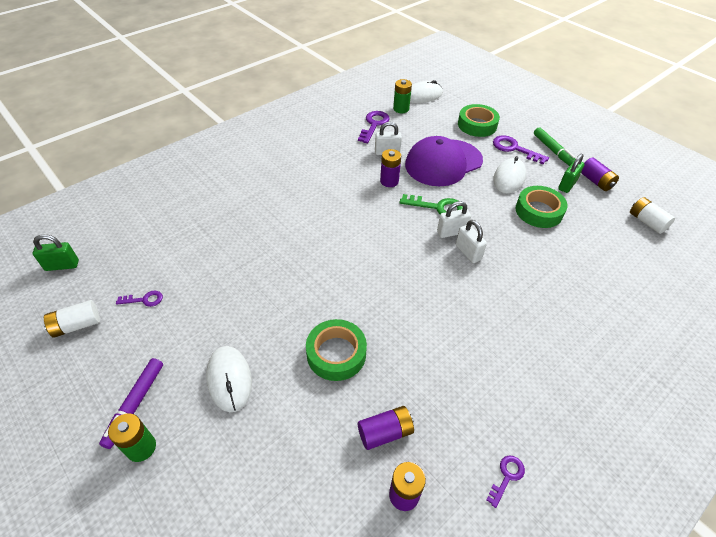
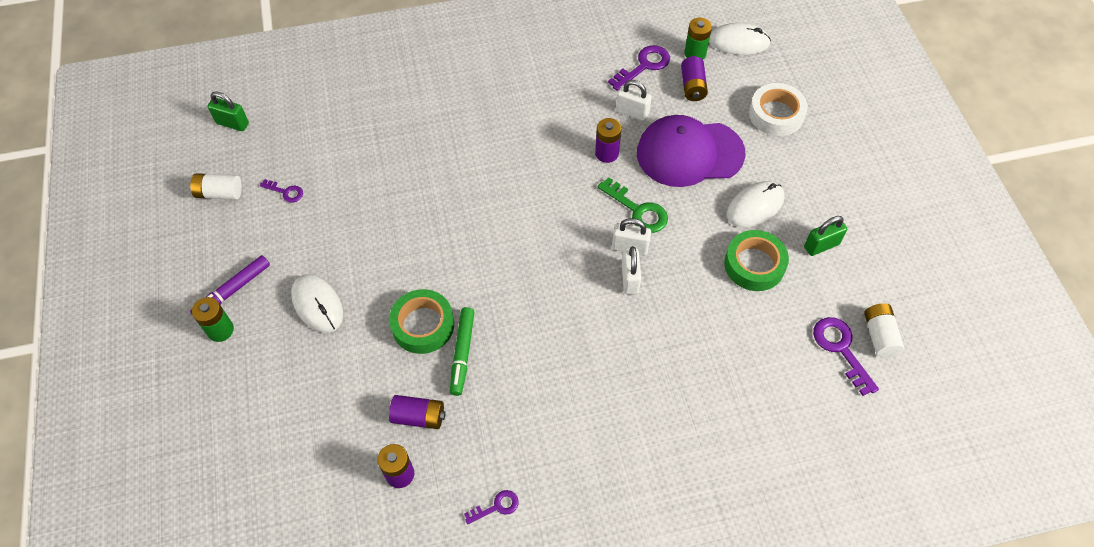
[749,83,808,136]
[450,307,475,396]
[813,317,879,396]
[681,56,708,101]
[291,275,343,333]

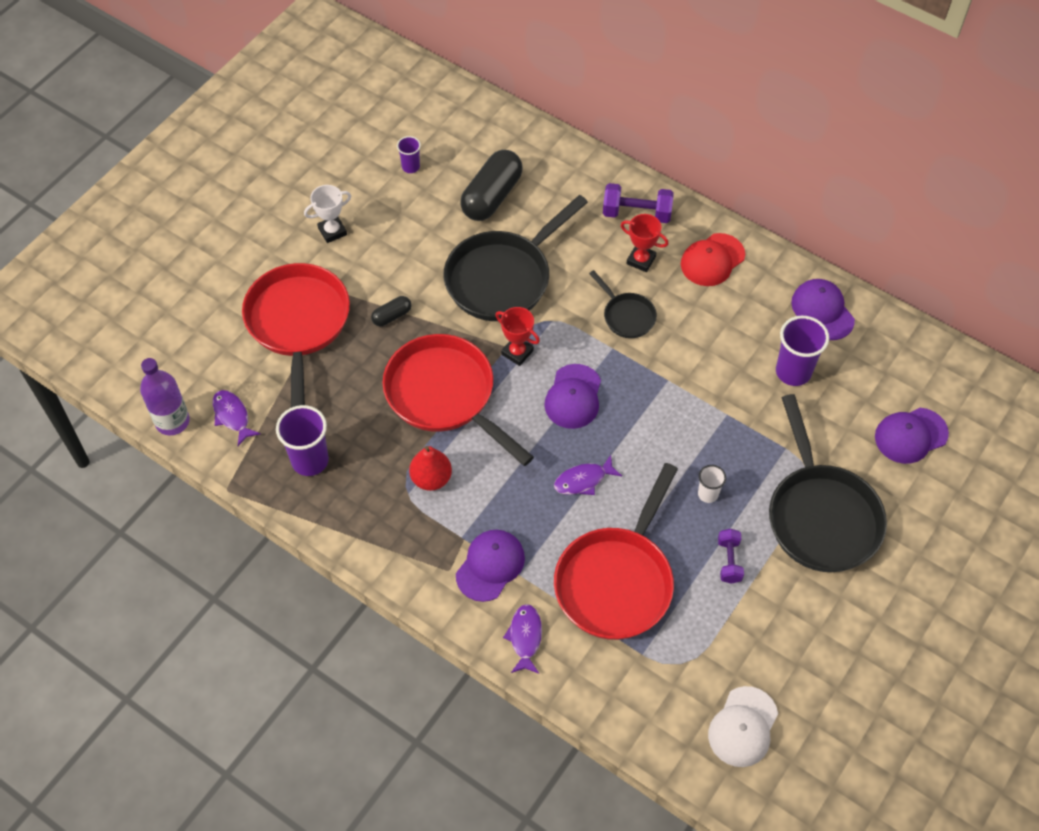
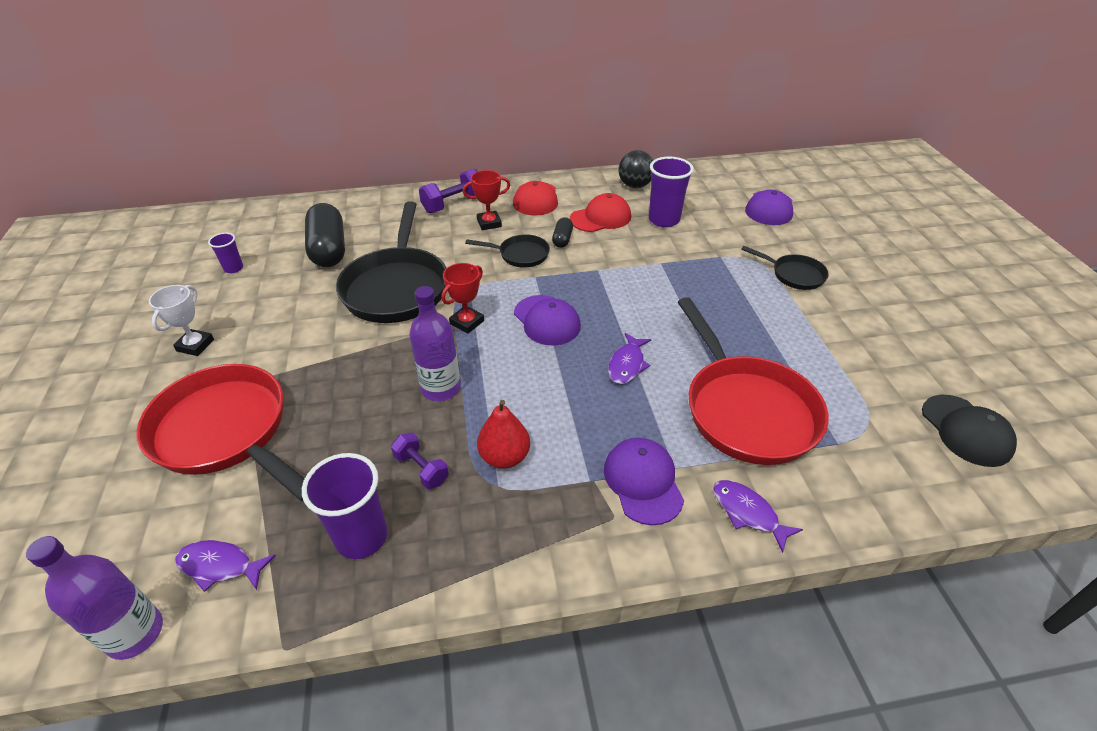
[619,150,653,188]
[552,217,573,248]
[441,263,484,334]
[409,286,461,401]
[741,246,829,290]
[698,465,726,503] (first image)
[391,432,449,489]
[922,395,1017,467]
[570,193,631,232]

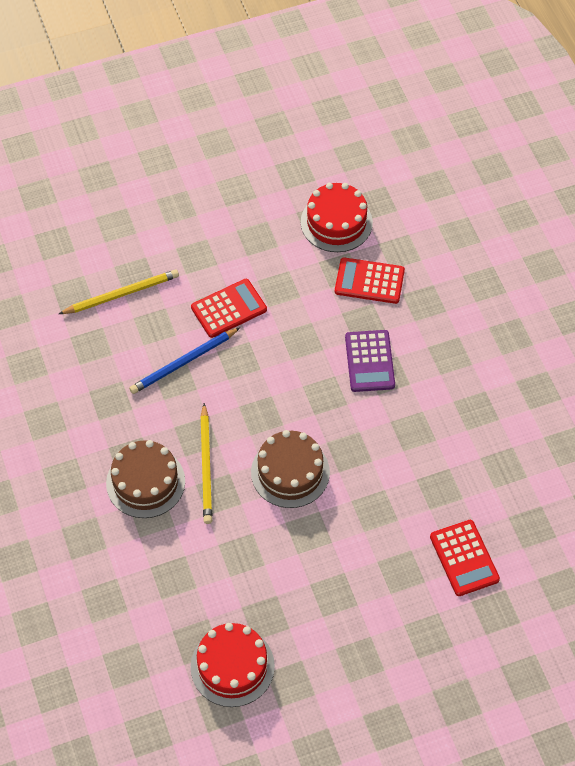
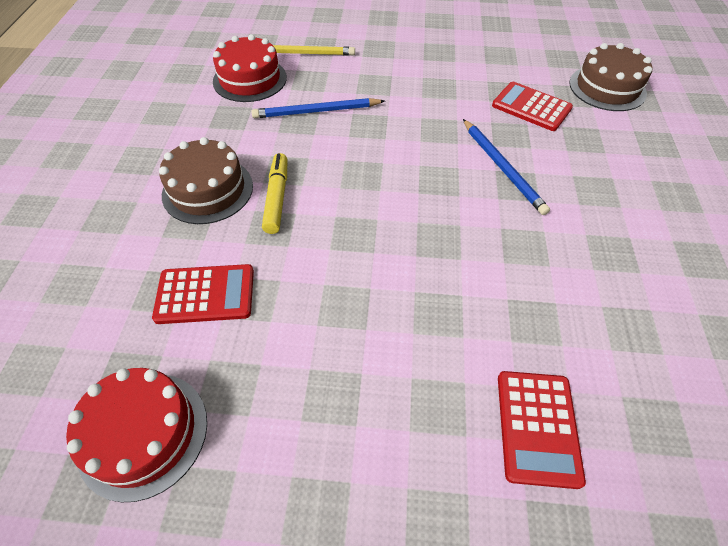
[213,34,287,102]
[152,264,254,324]
[463,119,550,215]
[262,153,287,234]
[569,43,653,111]

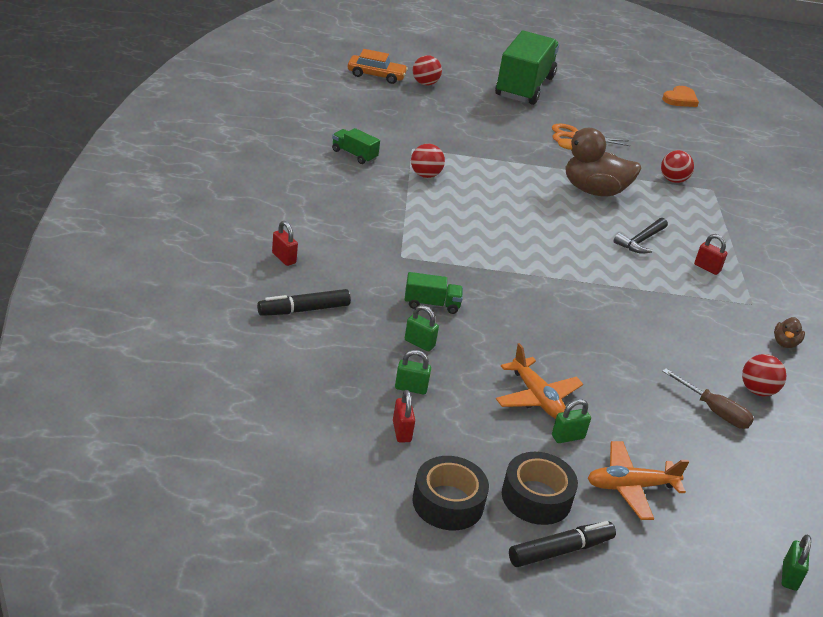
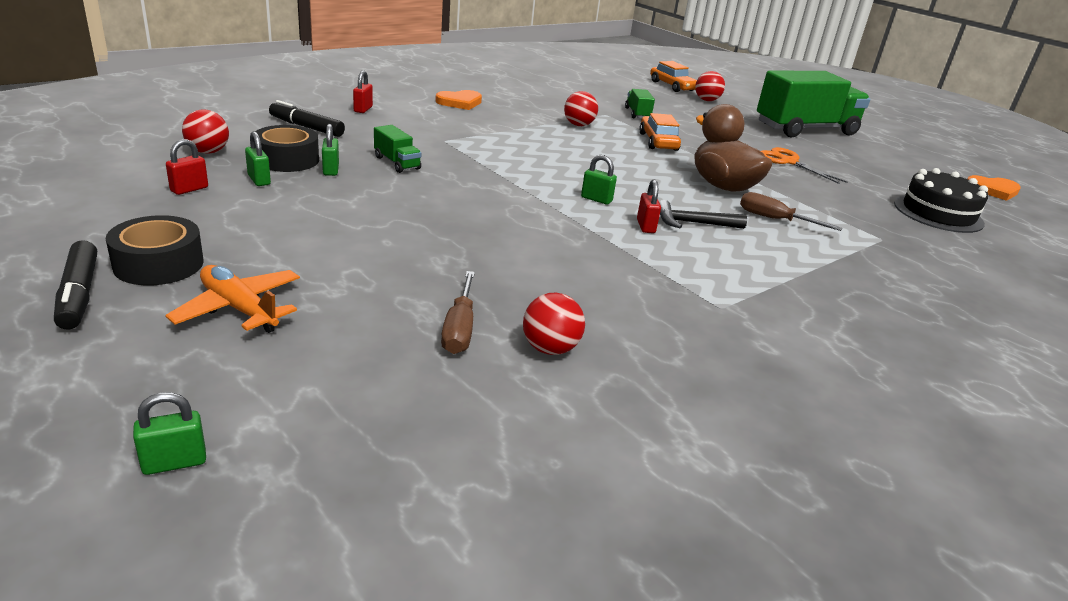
[625,89,655,118]
[182,109,229,154]
[637,179,661,233]
[774,317,805,348] (first image)
[496,343,583,419] (first image)
[581,155,617,205]
[255,125,319,172]
[54,240,97,329]
[435,90,482,110]
[639,113,681,151]
[894,168,988,233]
[740,192,843,231]

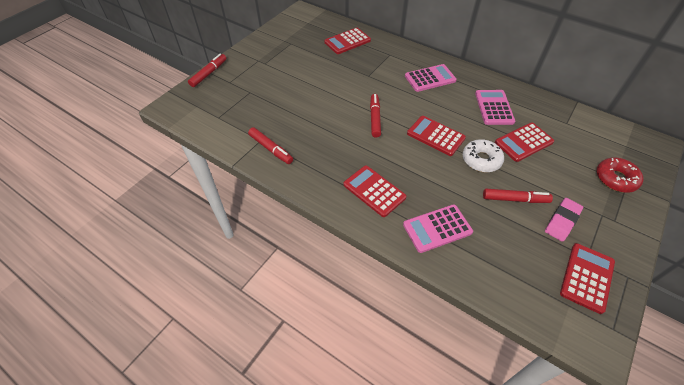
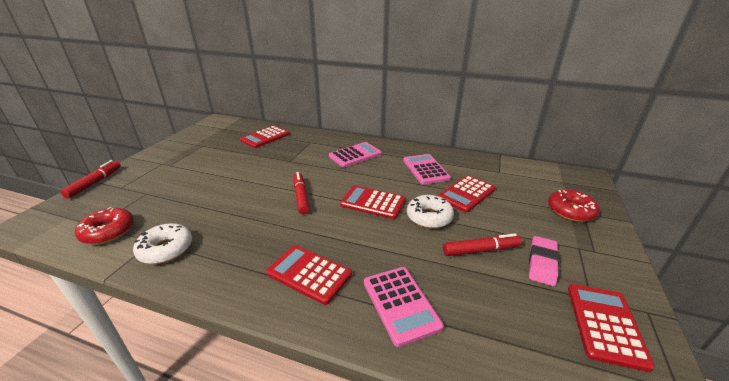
[133,223,192,264]
[364,267,444,347]
[75,207,134,244]

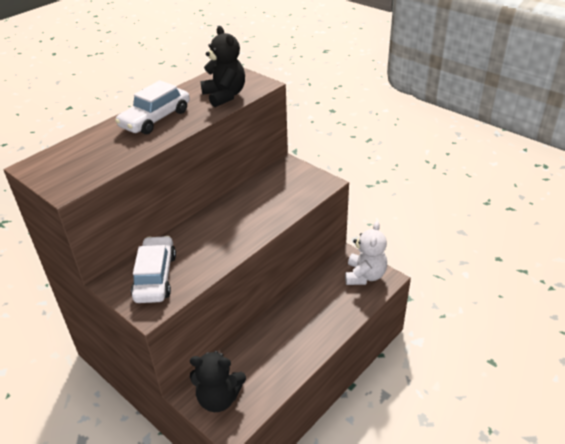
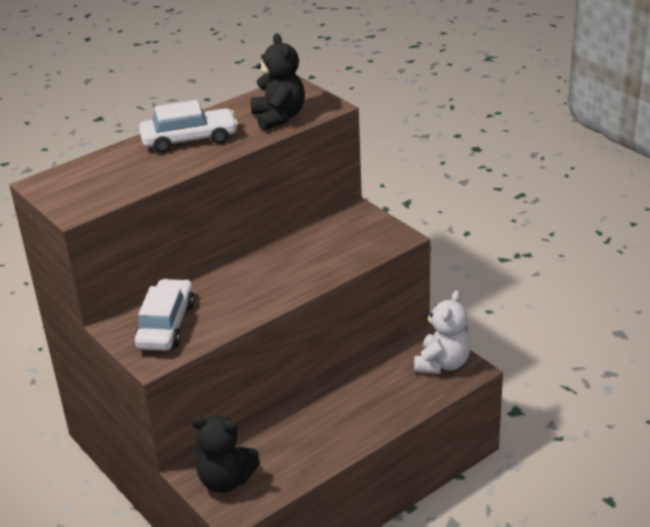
[139,100,238,153]

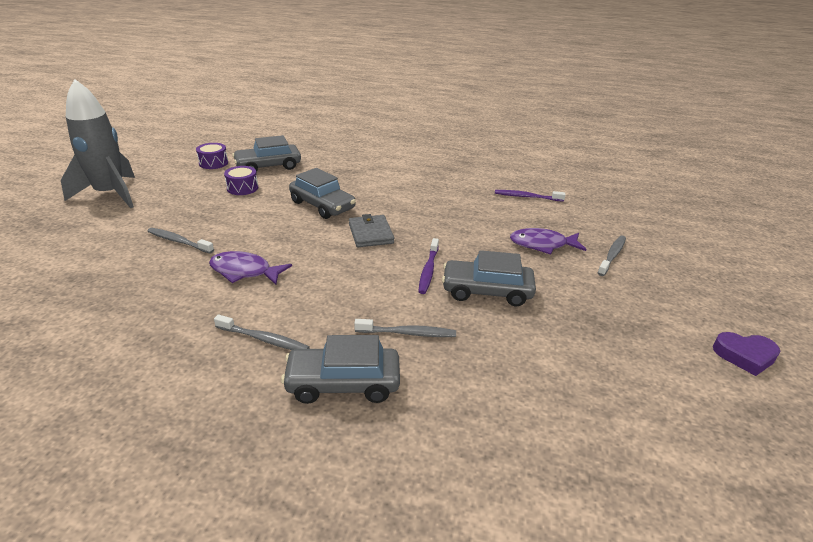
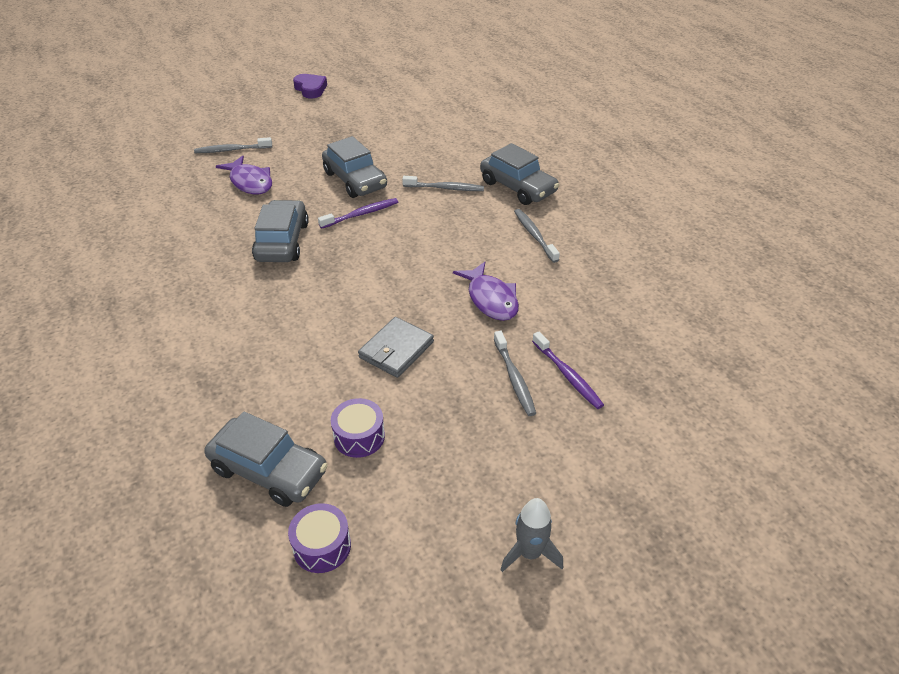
[501,498,563,572]
[252,200,309,262]
[532,331,604,409]
[358,317,434,378]
[402,176,484,191]

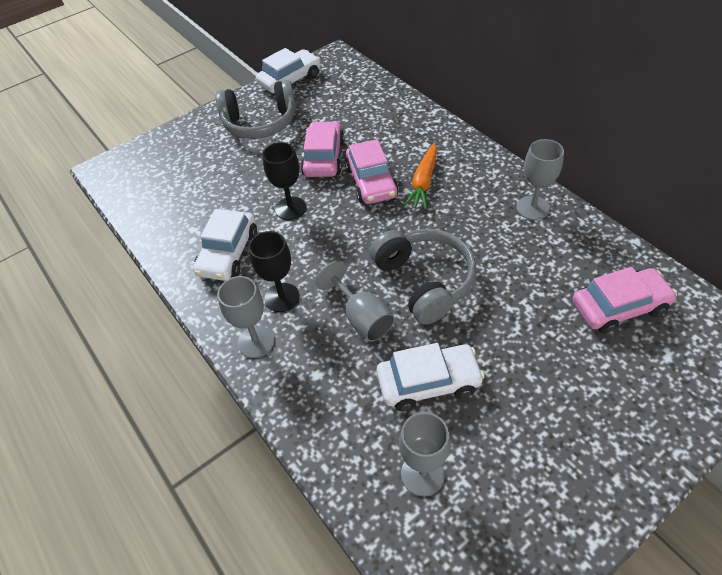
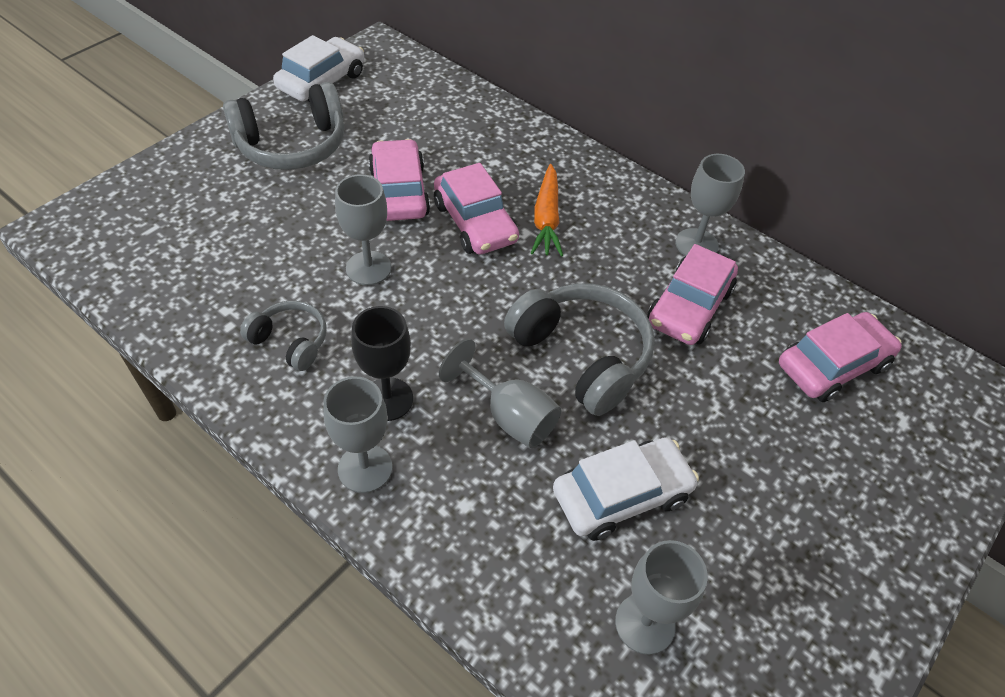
[335,174,391,285]
[240,301,327,371]
[647,244,738,345]

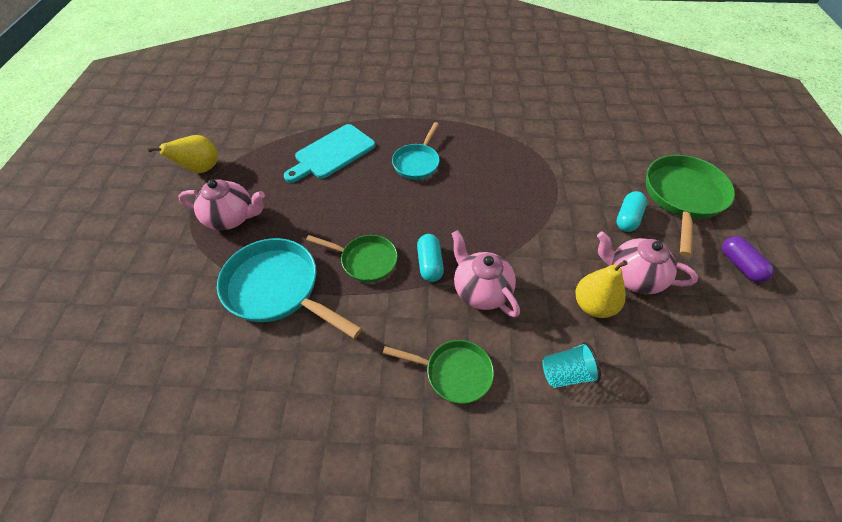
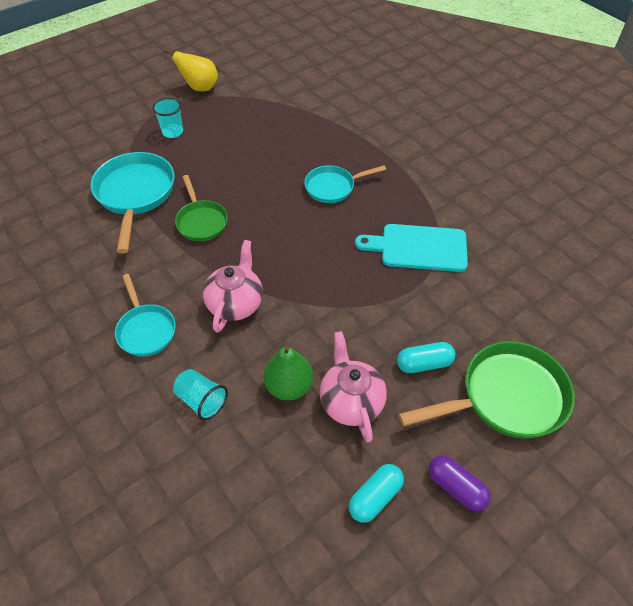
[355,224,468,272]
[152,98,183,138]
[349,464,404,523]
[429,455,491,511]
[264,345,313,401]
[115,274,176,356]

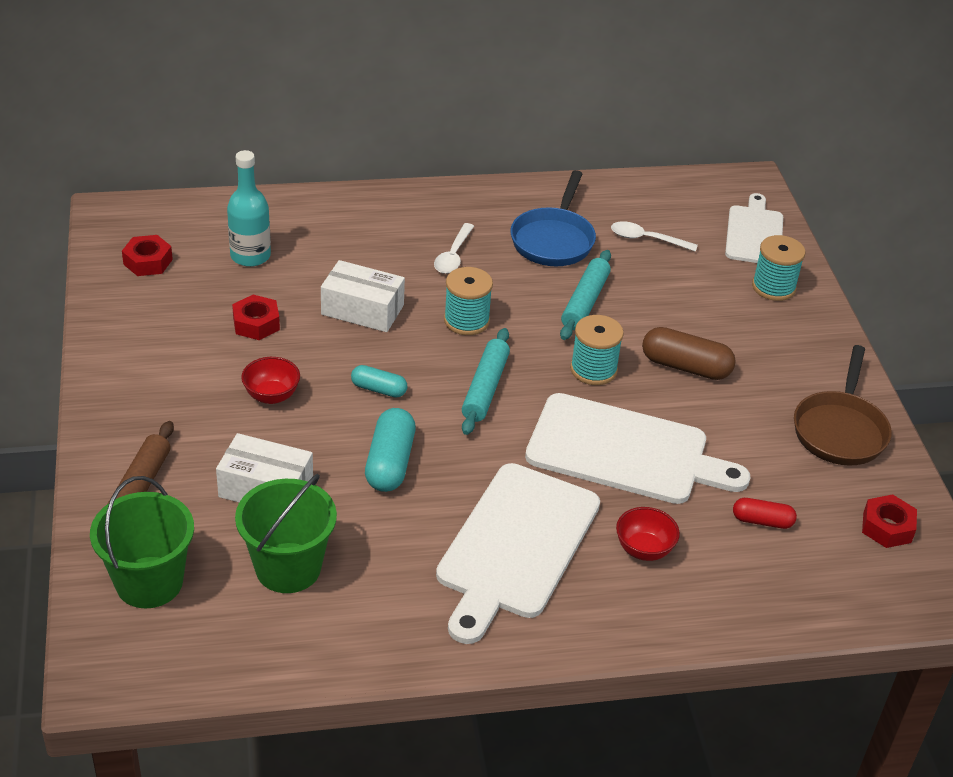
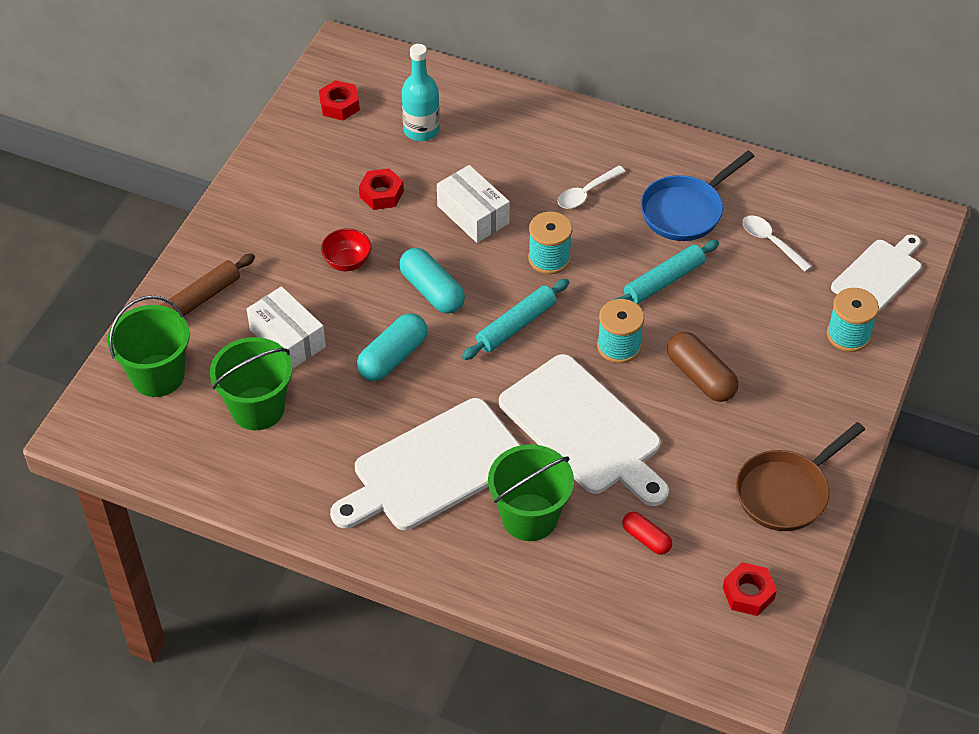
[399,248,465,314]
[488,444,574,541]

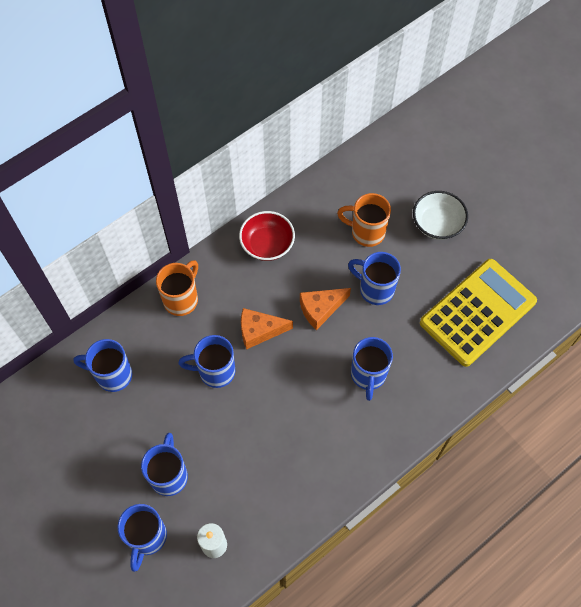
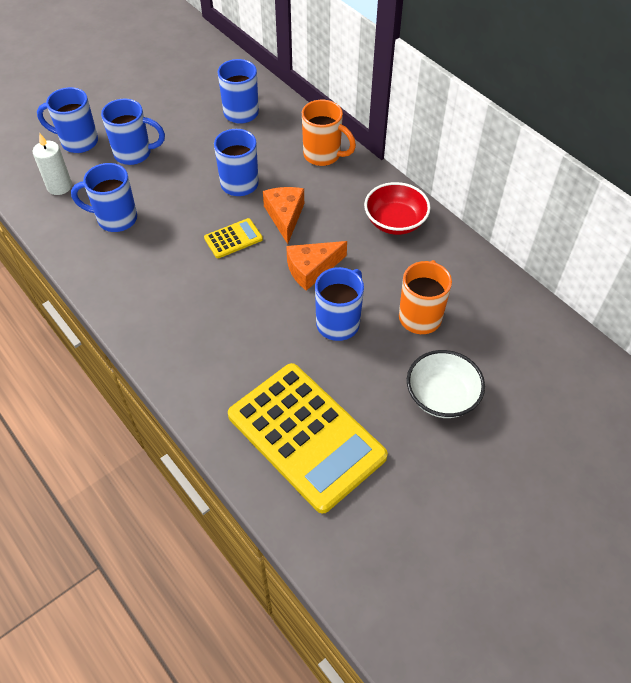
[286,241,347,291]
[71,163,137,232]
[204,218,263,258]

